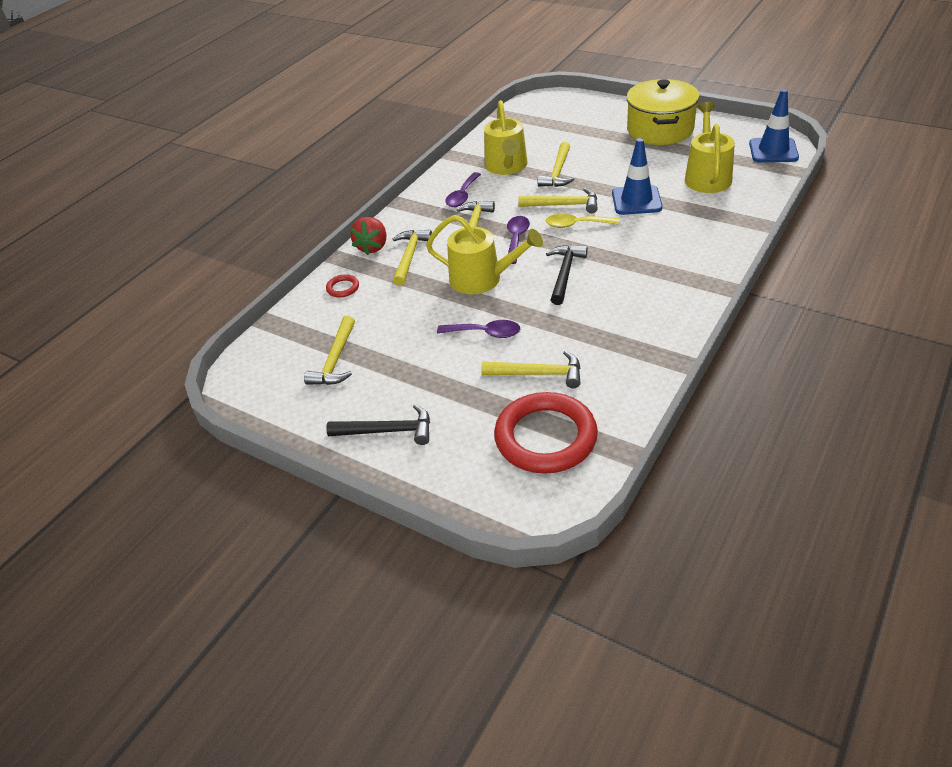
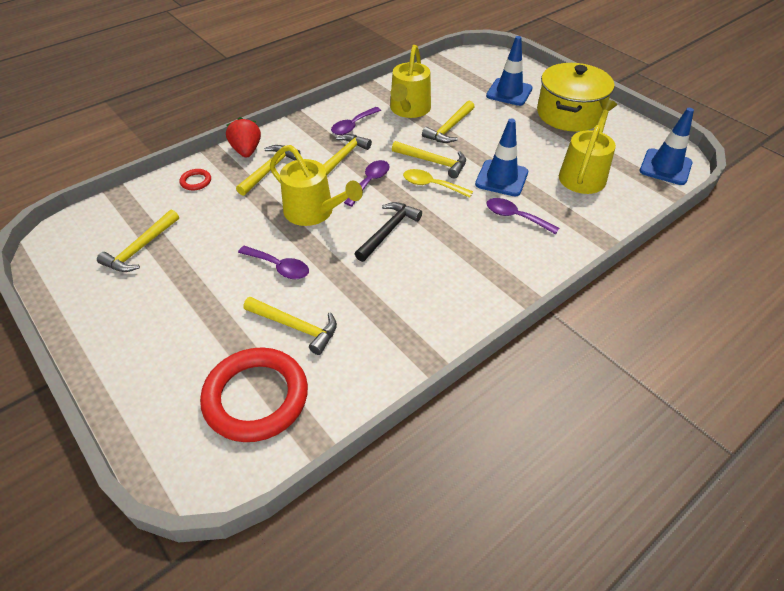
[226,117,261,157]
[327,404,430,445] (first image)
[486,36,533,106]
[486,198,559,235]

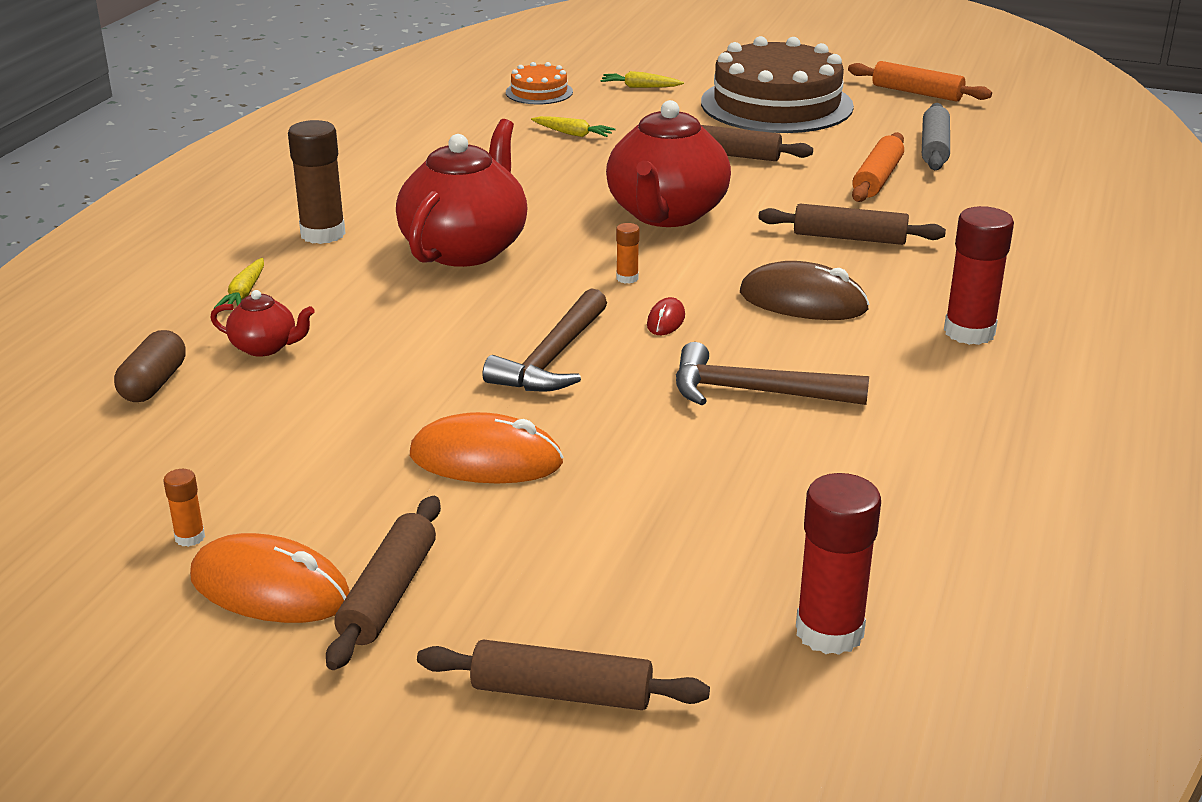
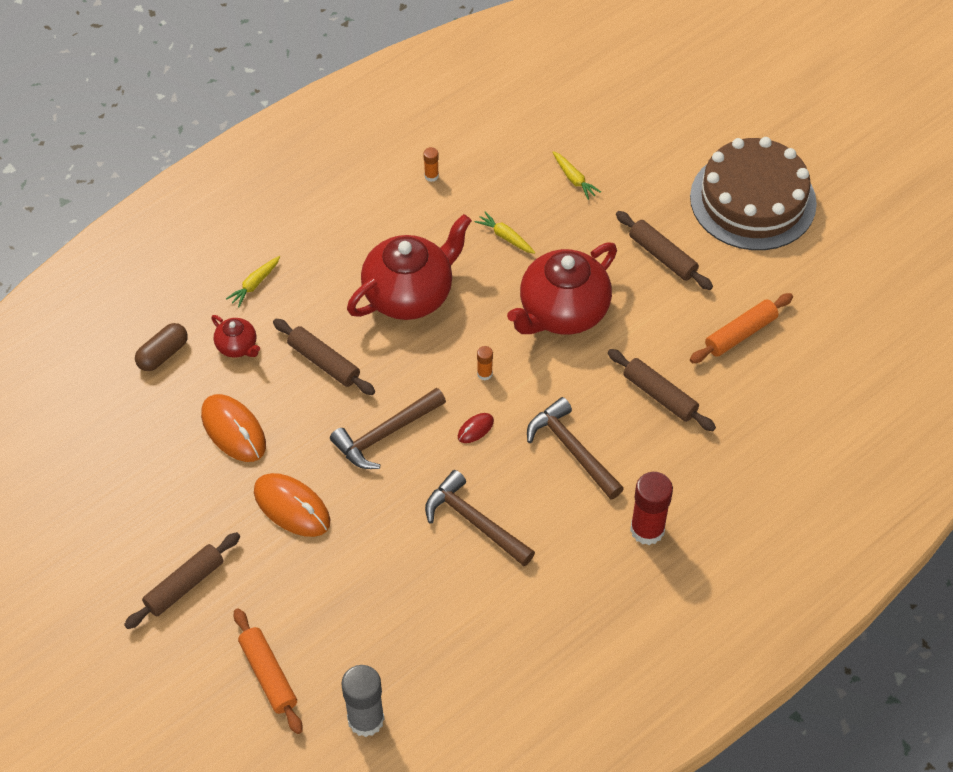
[234,608,303,734]
[506,62,573,105] (first image)
[475,212,535,254]
[922,103,950,170] (first image)
[288,120,346,244] (first image)
[527,397,624,500]
[423,147,439,182]
[341,665,384,737]
[201,394,266,462]
[273,319,375,395]

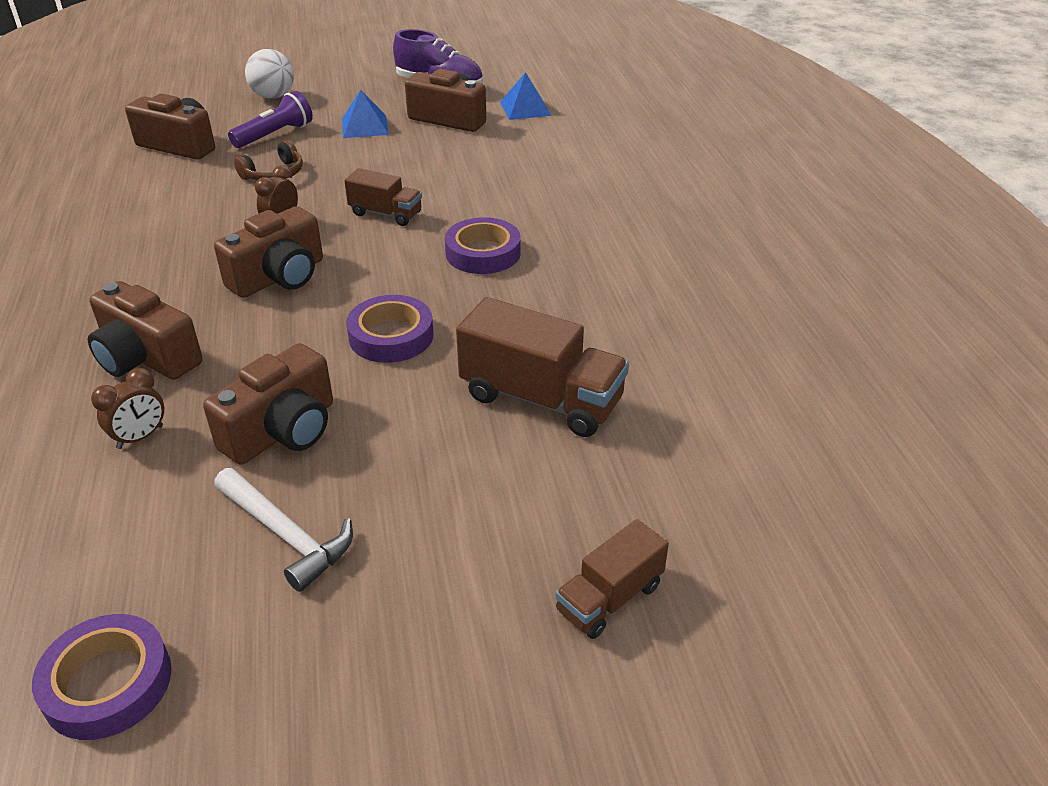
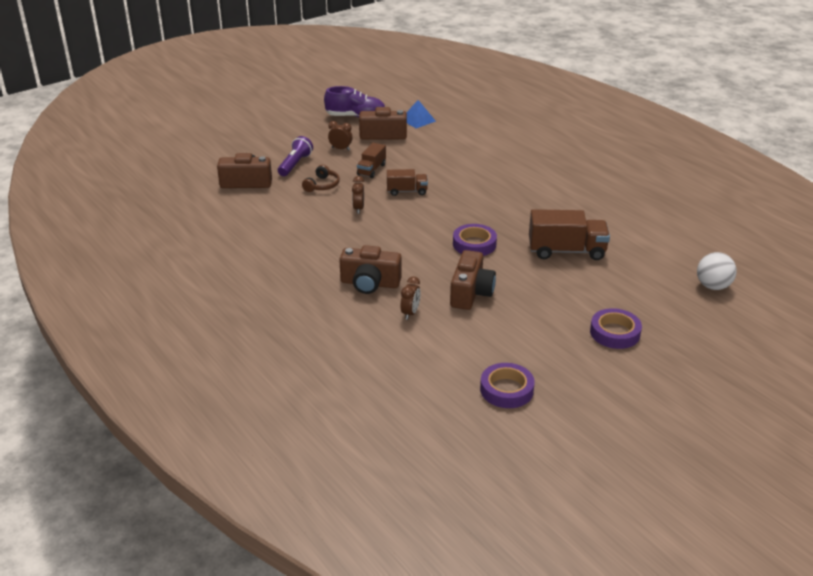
[697,252,737,290]
[328,121,353,151]
[214,206,323,298] (first image)
[590,308,642,349]
[214,468,353,592] (first image)
[357,143,386,178]

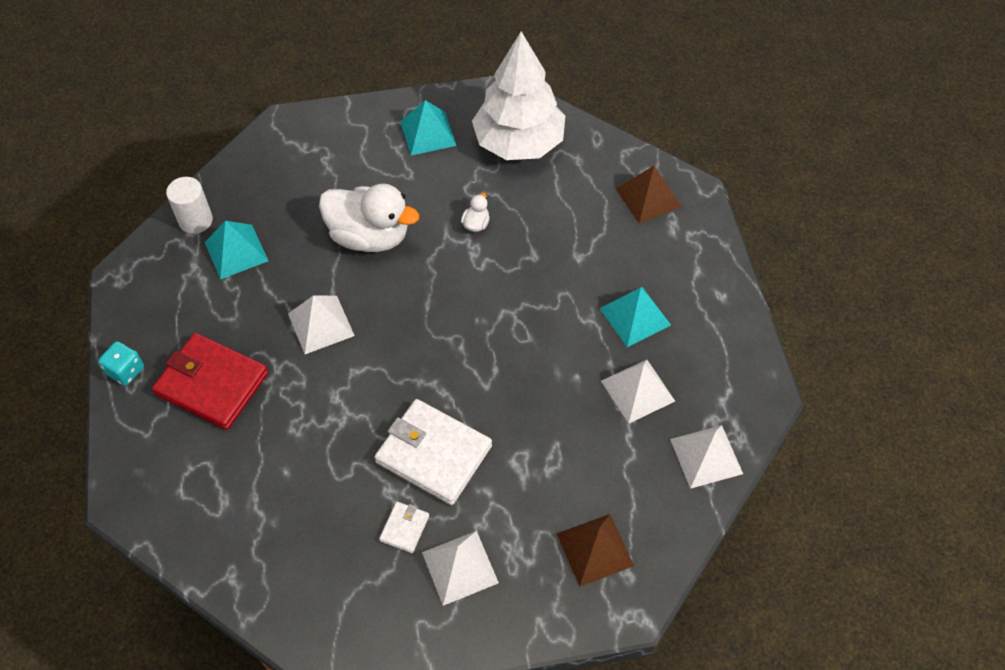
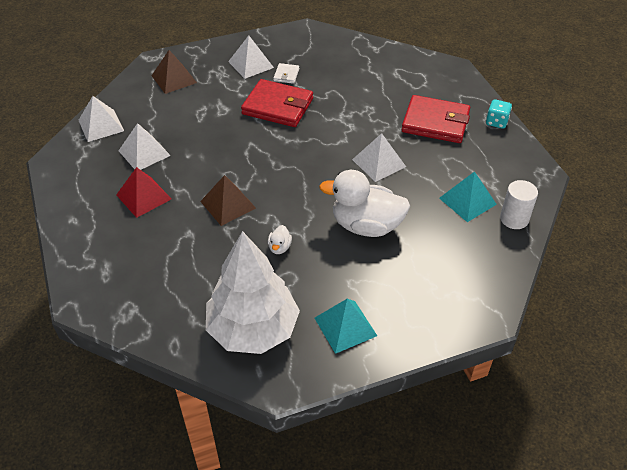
[200,175,256,226]
[116,167,171,218]
[241,79,313,127]

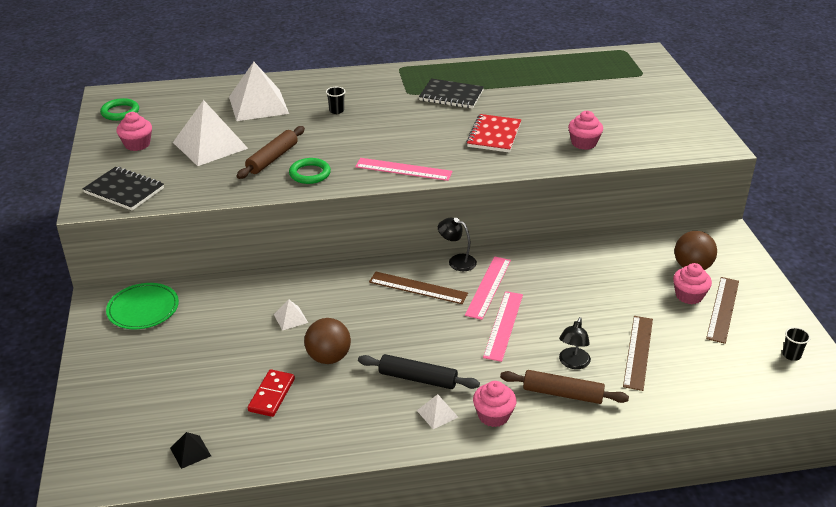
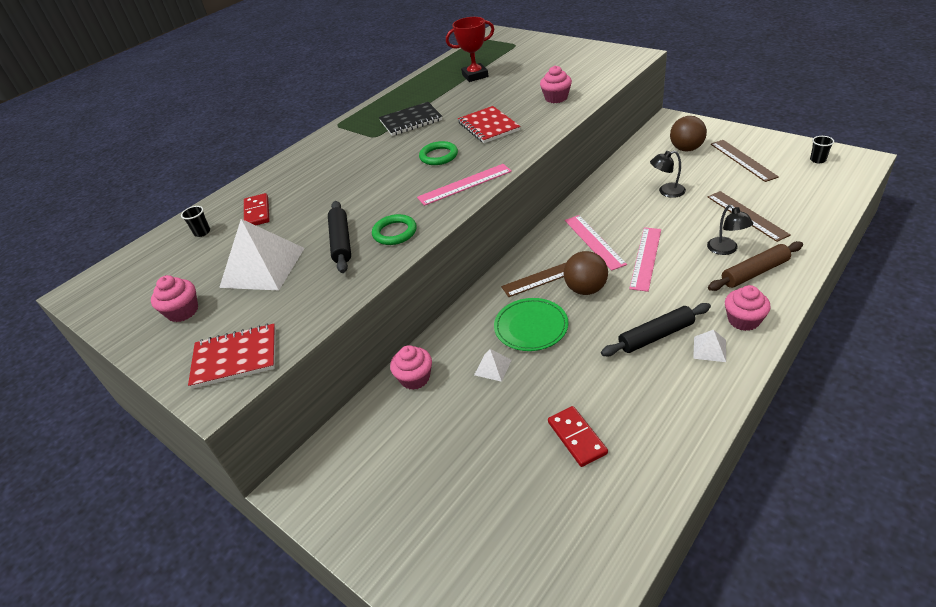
[244,193,270,225]
[181,206,210,237]
[419,141,458,165]
[328,201,351,273]
[188,324,276,389]
[650,151,686,198]
[390,345,432,390]
[494,298,568,351]
[629,227,661,292]
[563,251,608,295]
[170,432,211,469] (first image)
[446,17,494,82]

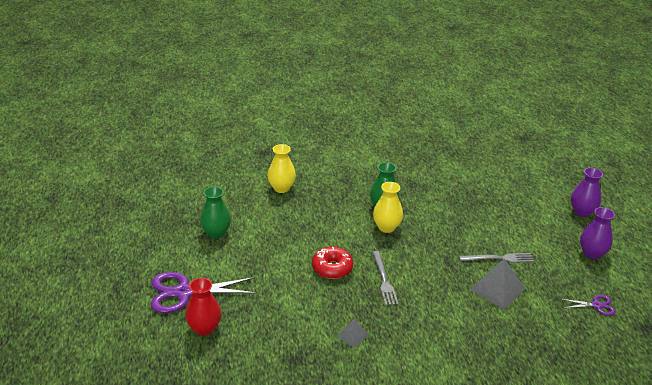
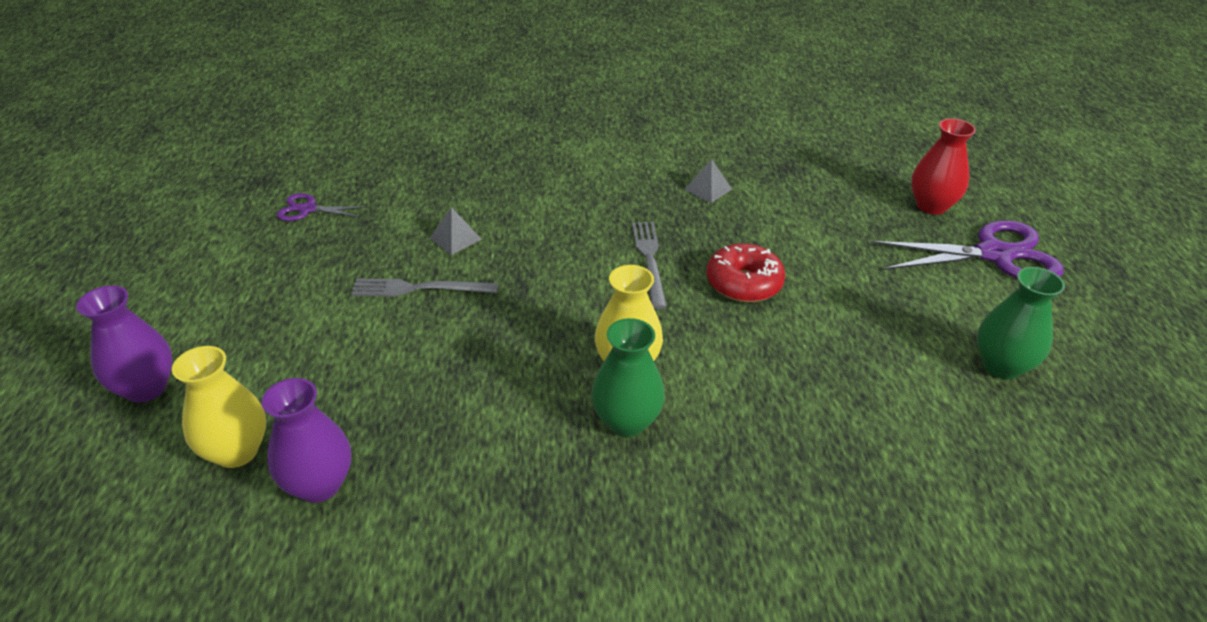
[172,346,266,468]
[262,378,351,503]
[429,207,482,255]

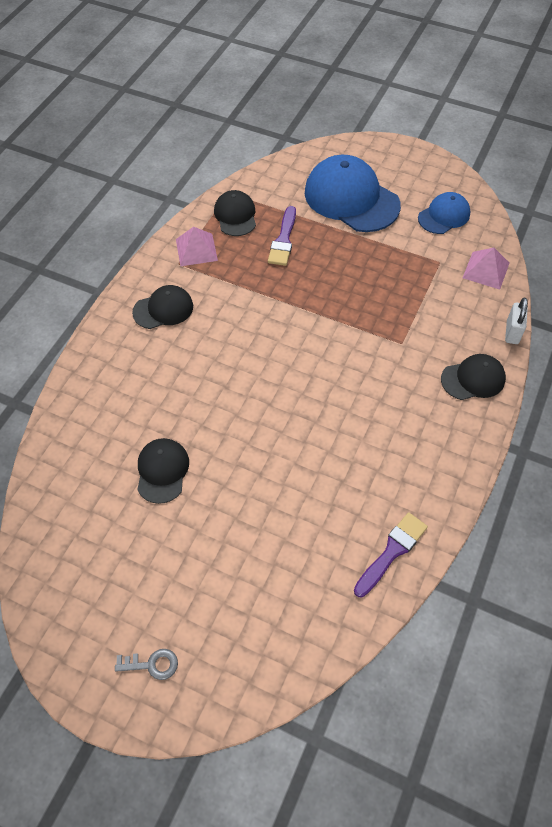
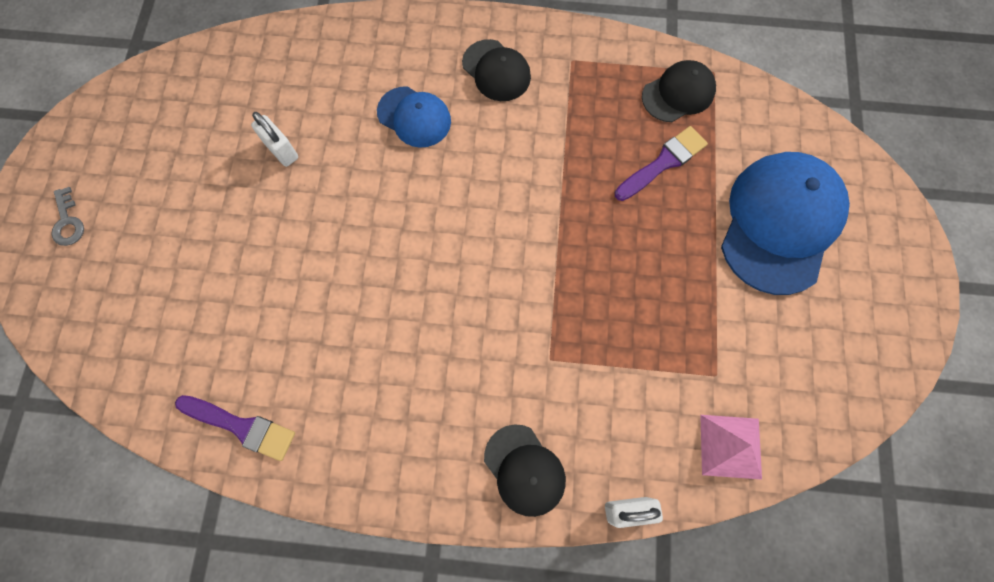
[377,86,451,148]
[615,126,708,201]
[176,227,218,266] (first image)
[251,112,298,167]

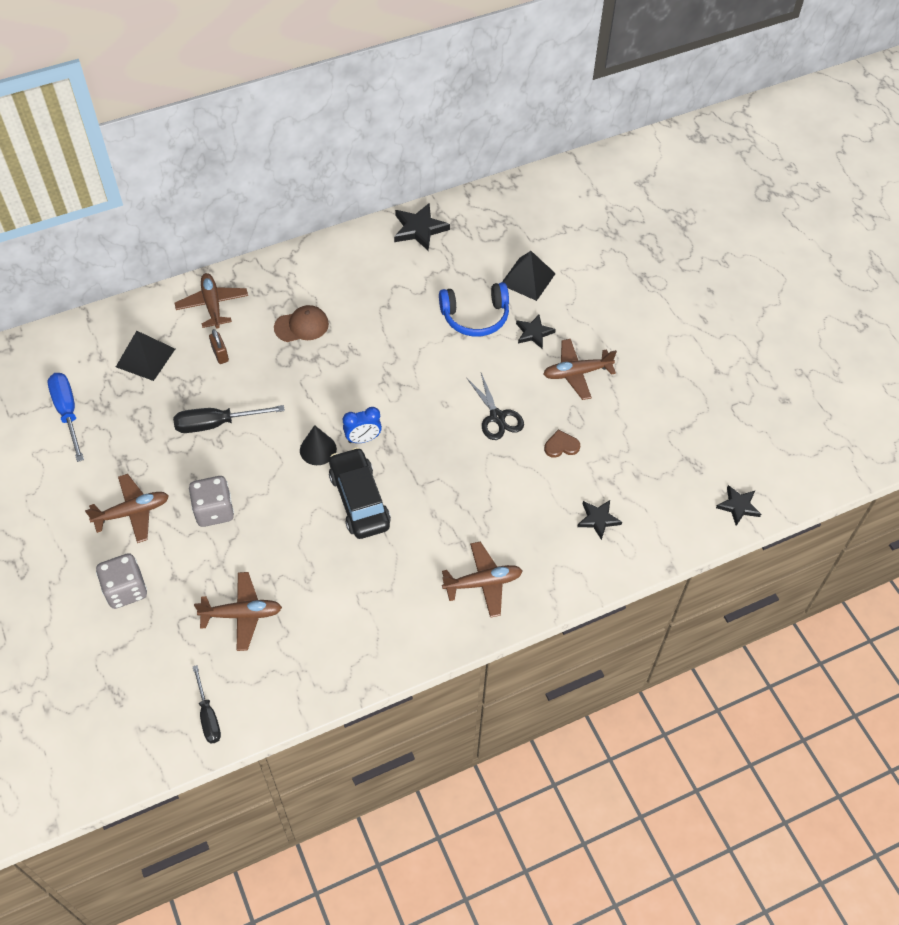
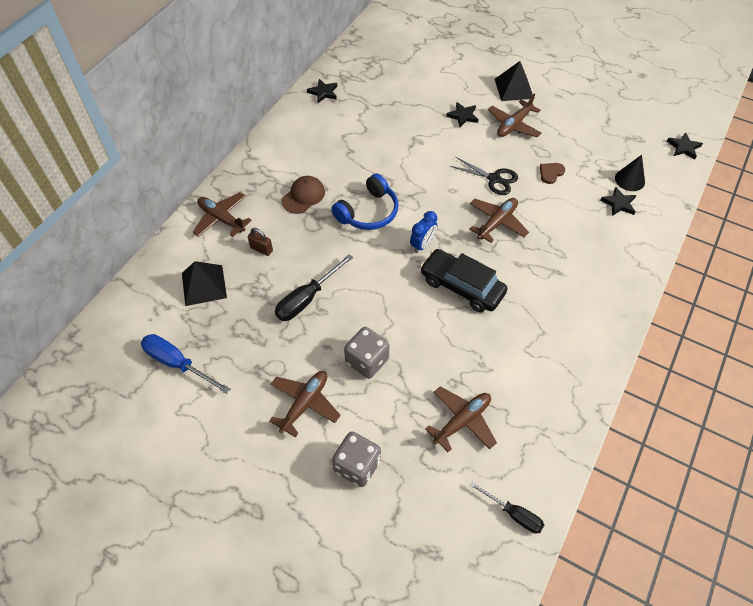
[307,79,337,103]
[495,61,533,101]
[331,174,398,230]
[615,155,645,191]
[469,198,529,243]

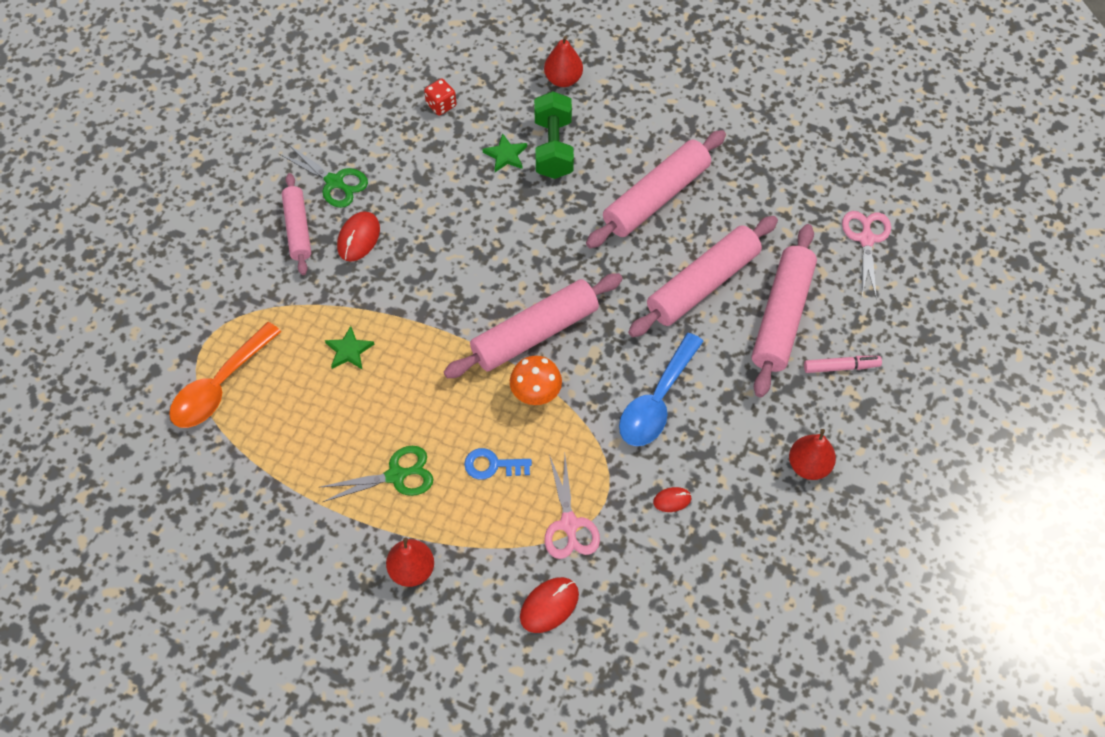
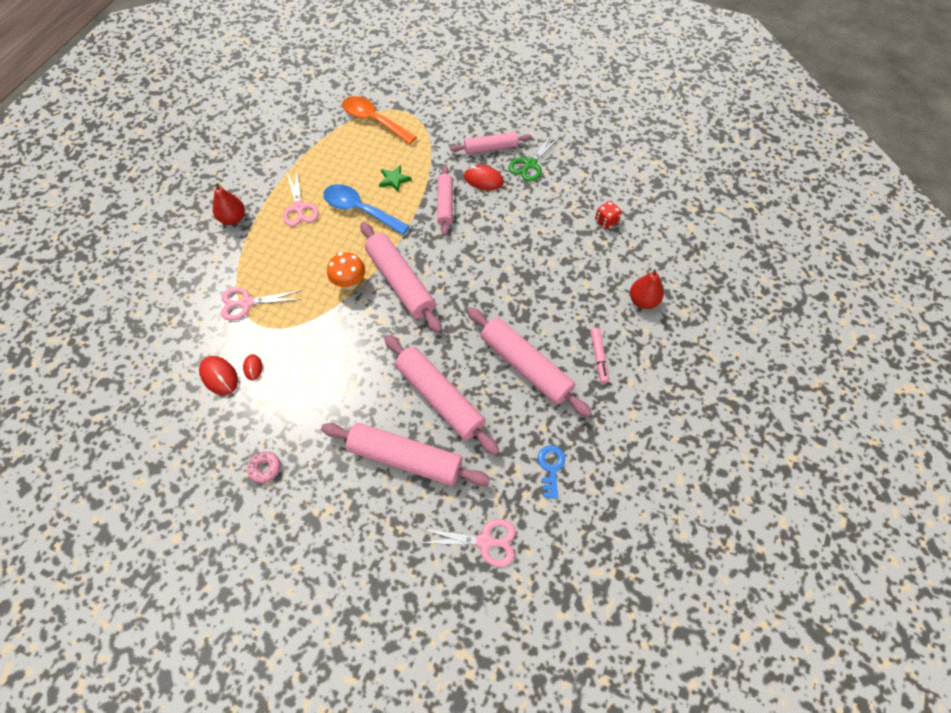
[534,91,574,179] (first image)
[482,133,527,172] (first image)
[323,184,409,235]
[590,328,609,384]
[247,451,280,483]
[283,170,319,226]
[538,445,565,499]
[199,356,238,395]
[437,166,453,236]

